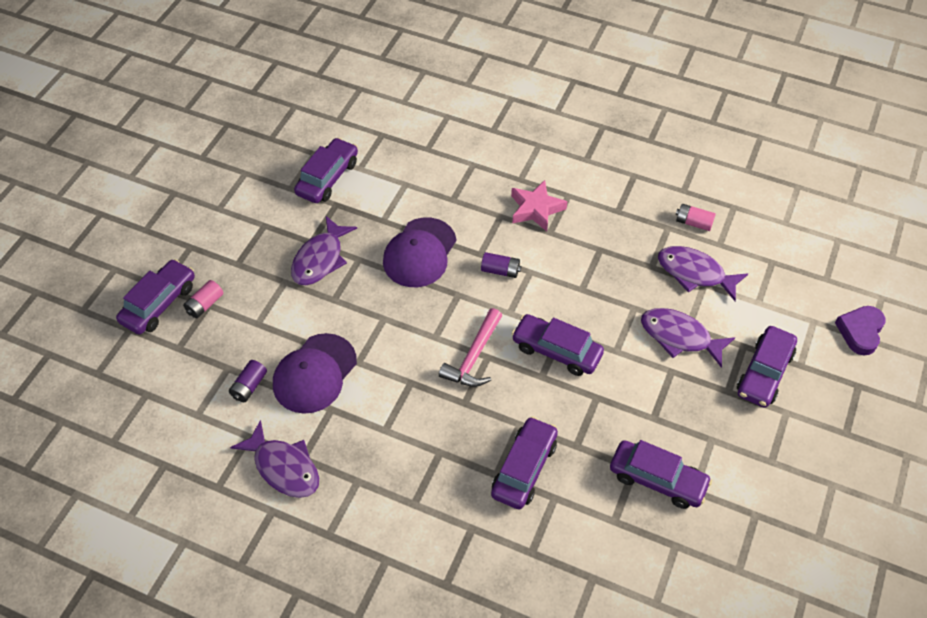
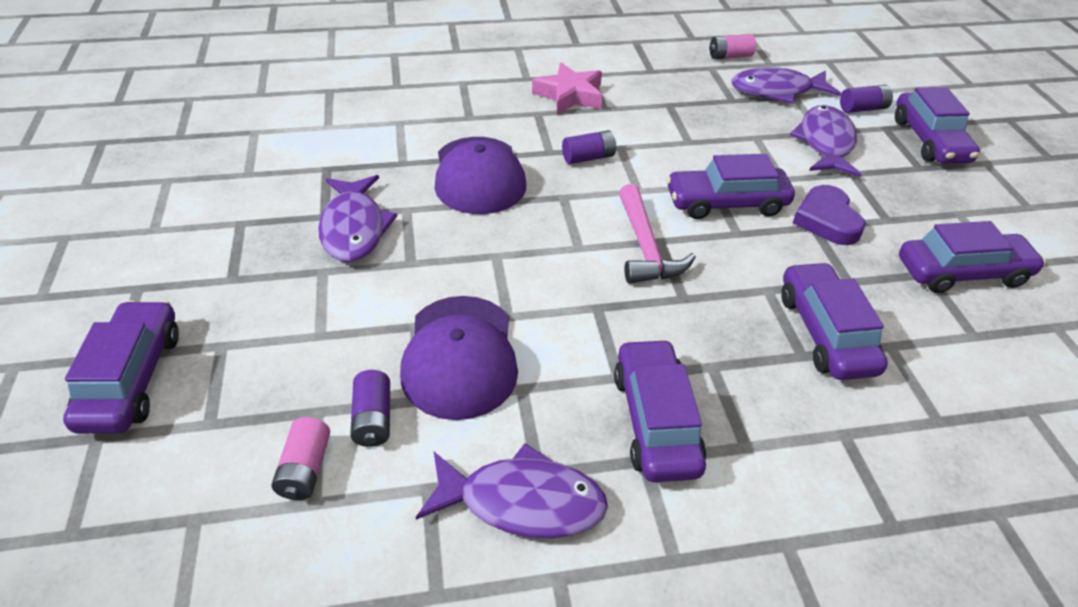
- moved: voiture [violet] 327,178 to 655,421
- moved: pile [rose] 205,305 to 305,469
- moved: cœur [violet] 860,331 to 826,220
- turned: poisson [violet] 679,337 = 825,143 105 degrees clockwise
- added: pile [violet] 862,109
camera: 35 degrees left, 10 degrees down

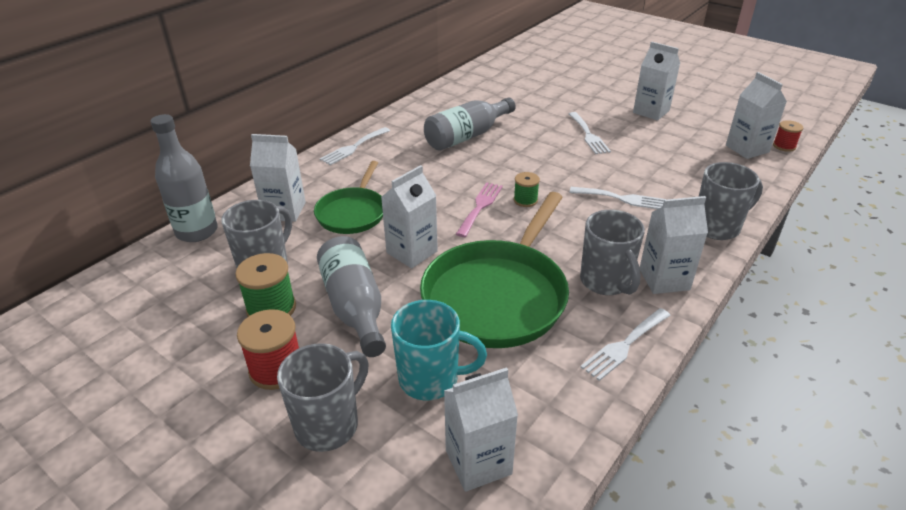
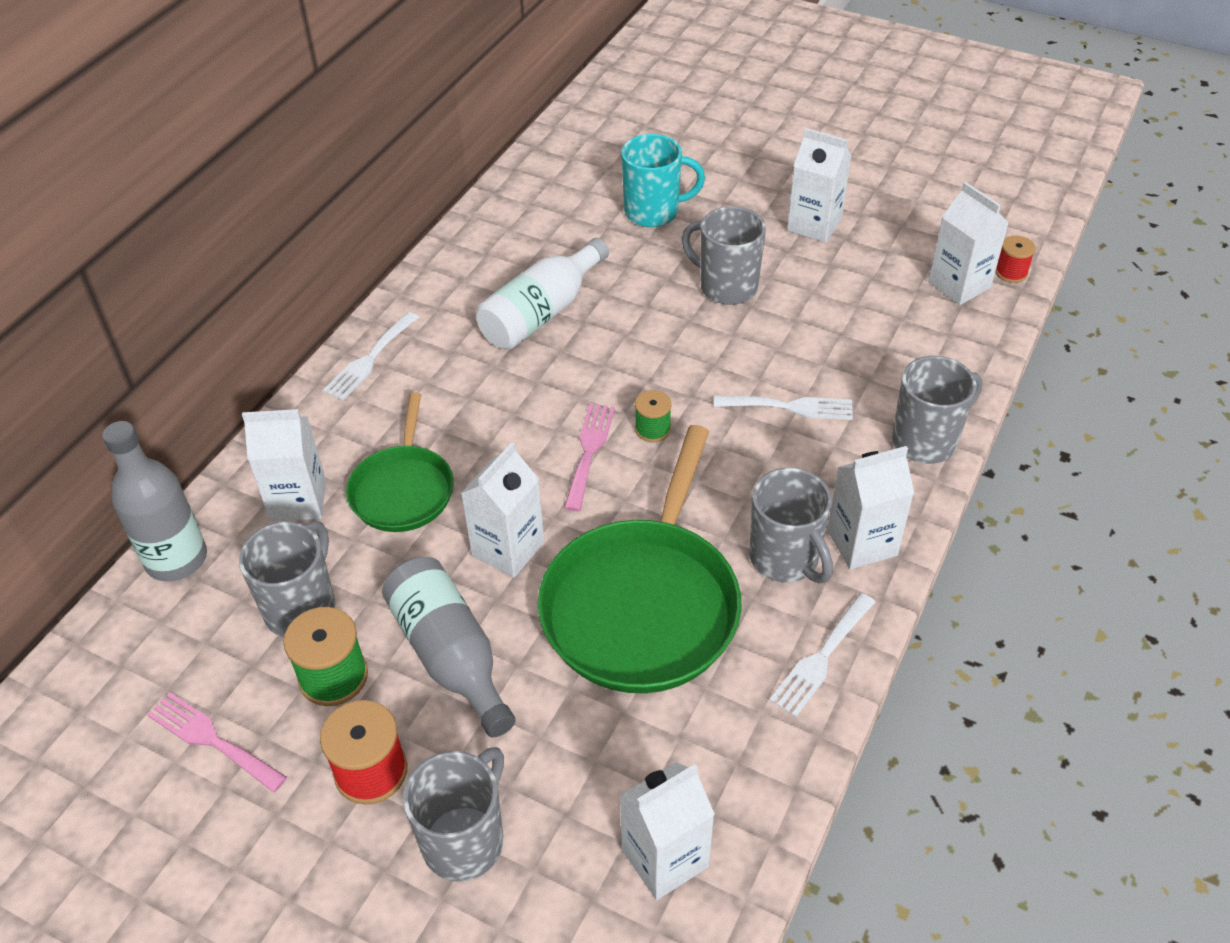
- recoloured: bouteille [gris] 467,136 to bouteille [blanc] 541,313
- replaced: fourchette [blanc] 588,135 to tasse [gris] 726,287
- moved: tasse [turquoise] 431,379 to 653,212
- added: fourchette [rose] 211,740
camera: 10 degrees left, 10 degrees up

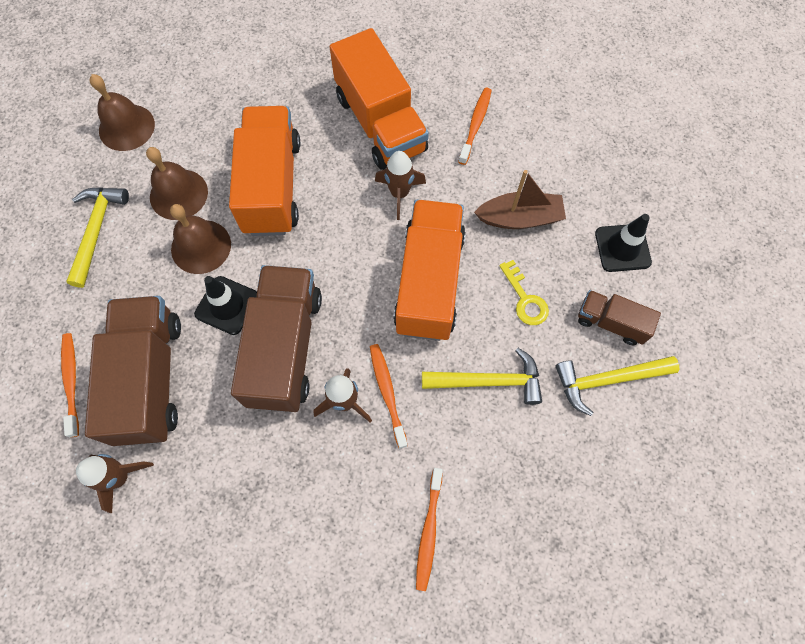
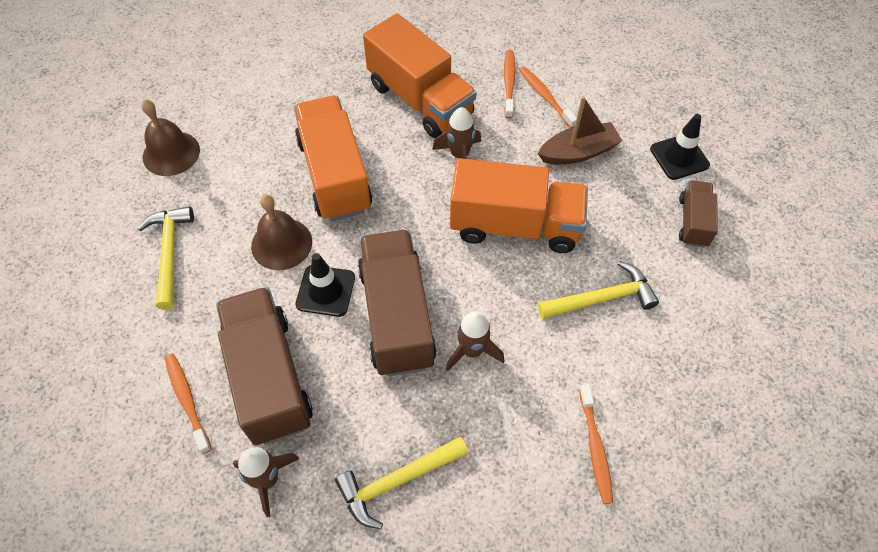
- removed: cloche [marron] 178,194
- turned: camion [orange] 429,282 = 515,225 105 degrees clockwise
- removed: clé [jaune] 525,299
- turned: camion [marron] 610,323 = 693,222 90 degrees clockwise
- moved: brosse à dents [orange] 387,393 to 545,97
- moved: marteau [jaune] 607,380 to 397,481
camera: 15 degrees left, 10 degrees down

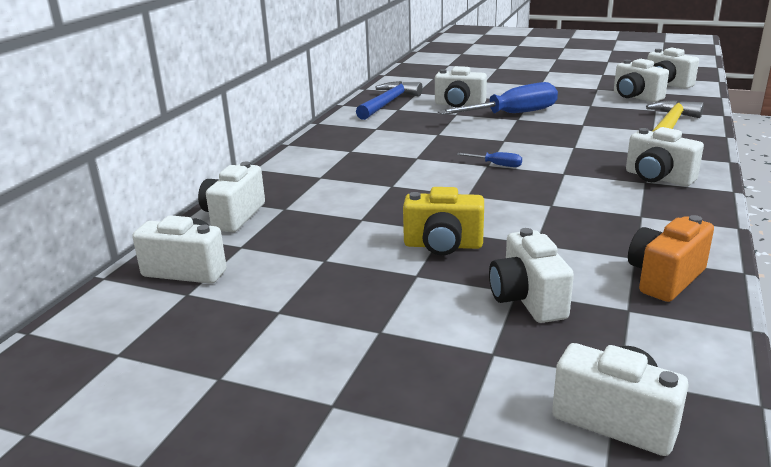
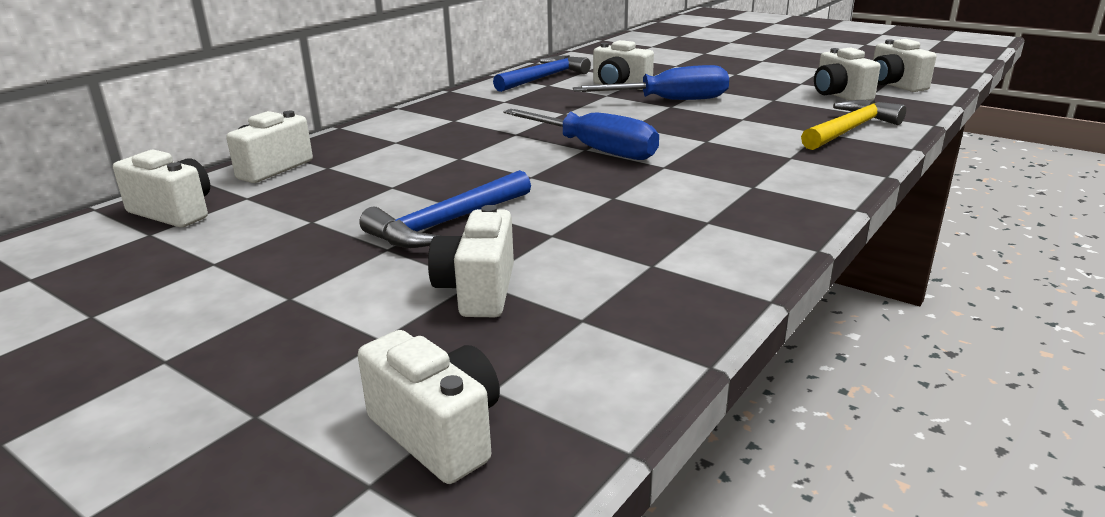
- removed: appareil photo [blanc] 658,178
- resized: tournevis [bleu] 497,165 = 596,150 x2.33
- replaced: appareil photo [jaune] 443,245 to marteau [bleu] 447,223
- removed: appareil photo [orange] 665,278
camera: 15 degrees right, 0 degrees up

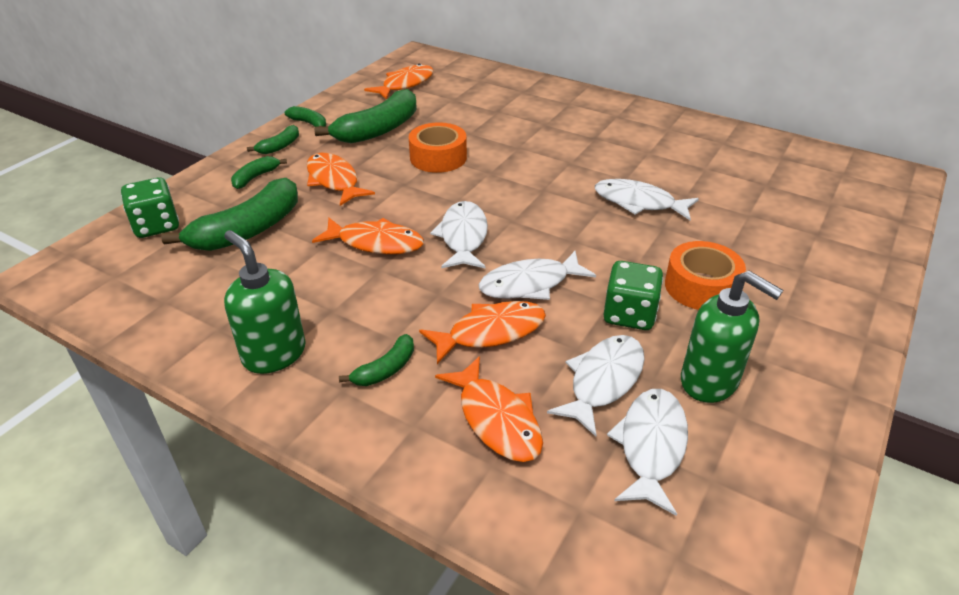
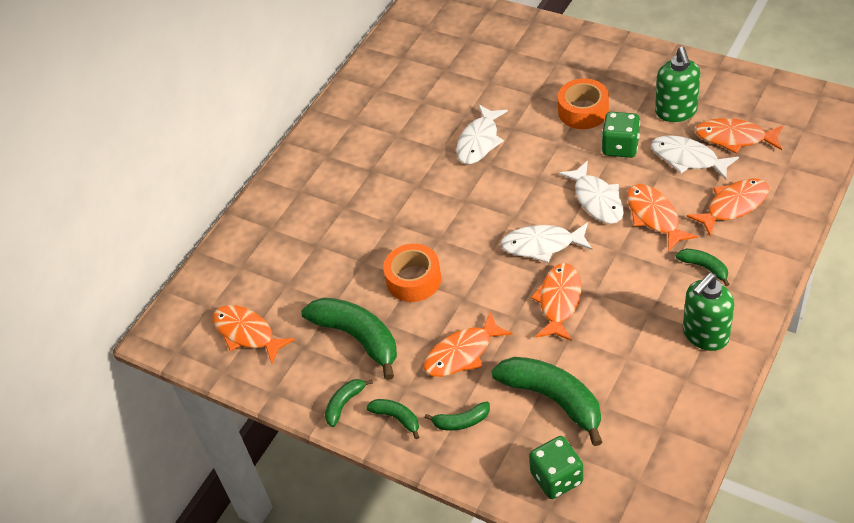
- turned: banane [vert] 255,177 = 461,421 45 degrees counterclockwise
- turned: distributeur de savon [vert] 709,382 = 676,112 135 degrees clockwise
- recoloured: poisson [blanc] 651,446 to poisson [orange] 734,138
camera: 85 degrees left, 10 degrees up

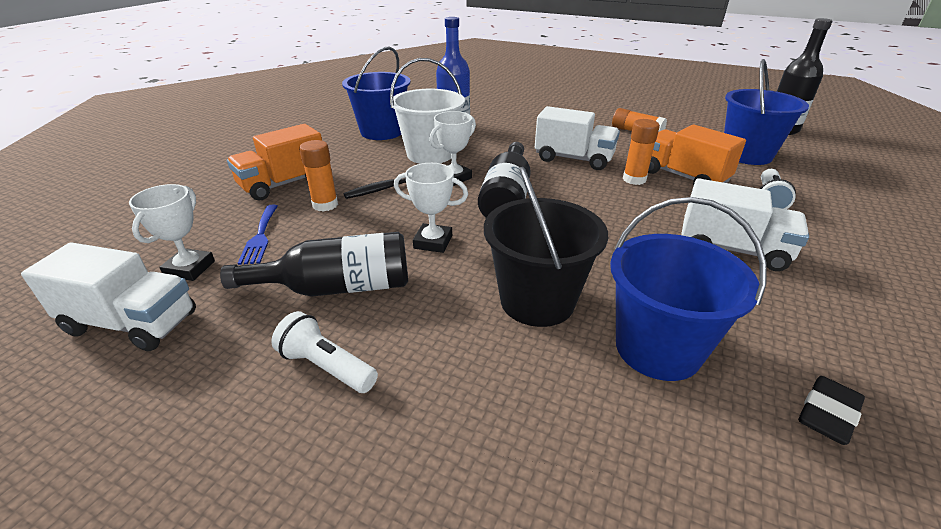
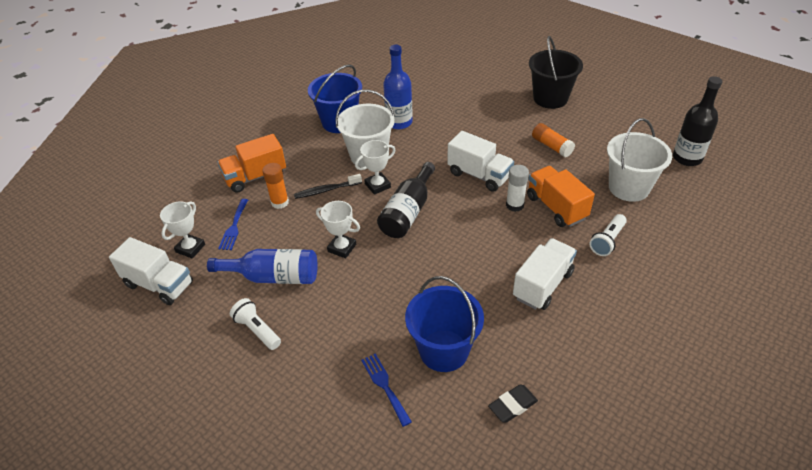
- recoloured: seau [bleu] 746,155 to seau [blanc] 628,188
- recoloured: bâton de colle [orange] 634,179 to bâton de colle [blanc] 514,205
- moved: seau [noir] 537,301 to 550,98
- turned: camion [blanc] 732,249 = 542,285 90 degrees counterclockwise
- recoloured: bouteille [noir] 337,287 to bouteille [bleu] 273,277
- added: fourchette [bleu] 384,386
camera: 15 degrees right, 10 degrees up

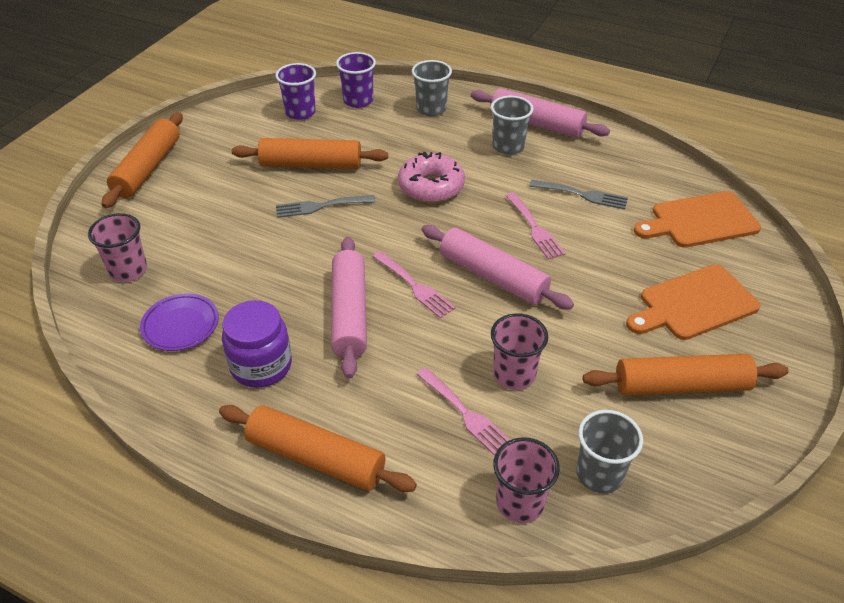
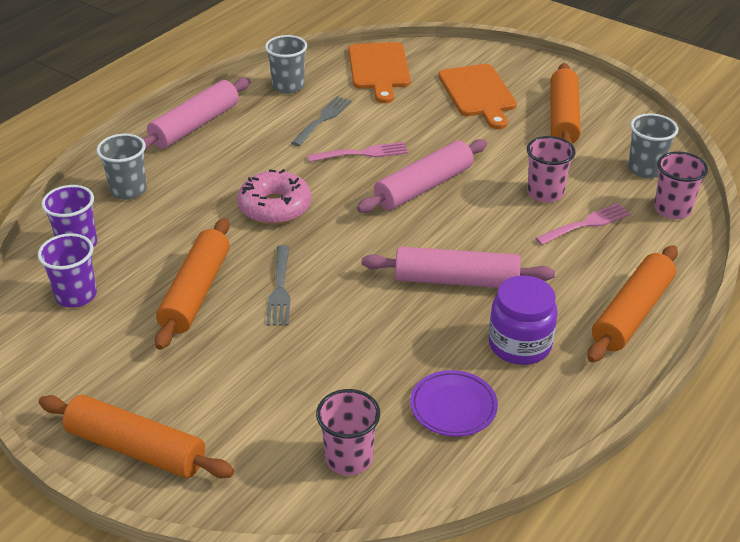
- moved: gobelet [gris] 508,147 to 288,86
- removed: fourchette [rose] 415,286
camera: 80 degrees left, 5 degrees down

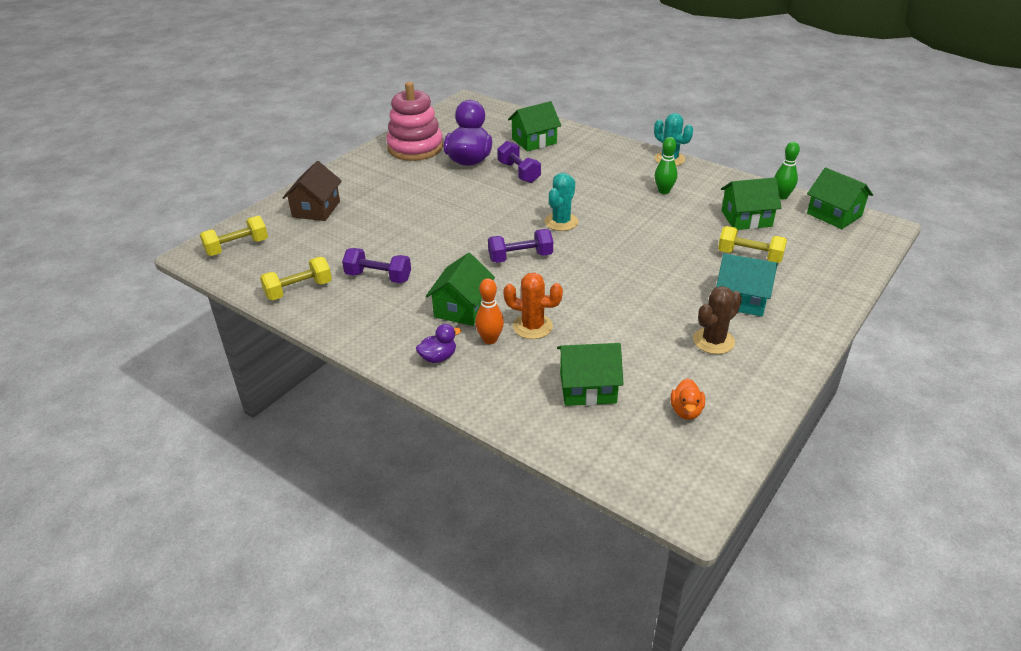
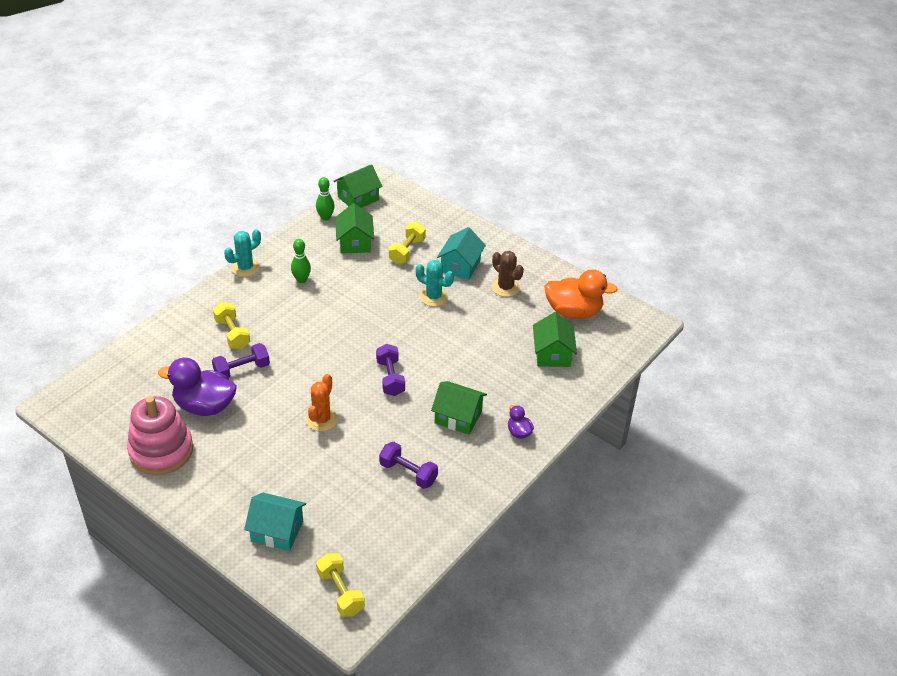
- removed: maison [vert] 534,141
- recoloured: maison [marron] 316,209 to maison [turquoise] 277,531
- moved: cactus [turquoise] 561,222 to 433,297
- turned: haltère [violet] 378,277 = 408,473 75 degrees counterclockwise
- moved: haltère [jaune] 299,290 to 232,334
- moved: cactus [orange] 532,326 to 321,419
- removed: quille [orange] 490,339
- resized: canard [orange] 686,411 = 573,311 x2.09
camera: 90 degrees left, 5 degrees up

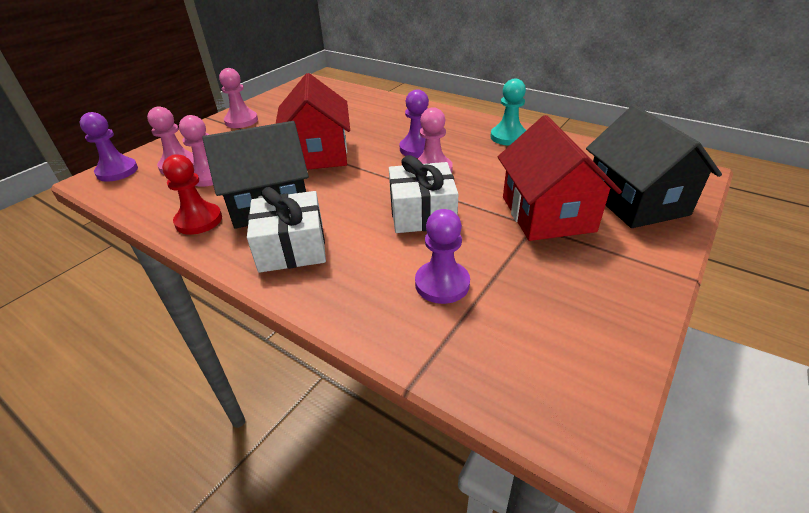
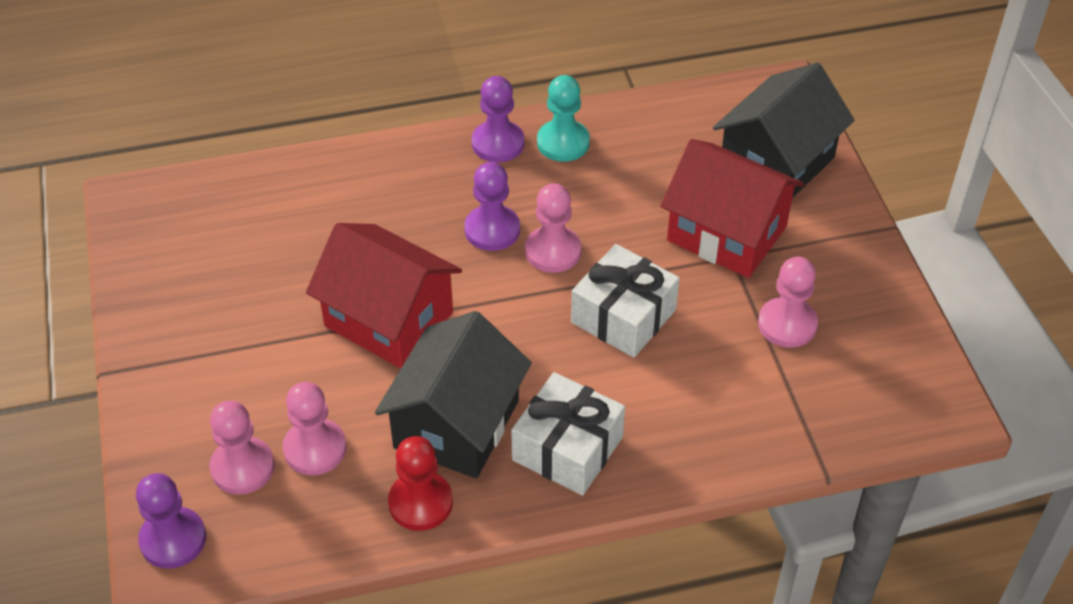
- moved: pion [rose] 241,121 to 787,324
- turned: maison [noir] 636,201 = 777,163 75 degrees counterclockwise
- moved: pion [violet] 442,284 to 498,143
camera: 50 degrees left, 10 degrees up

